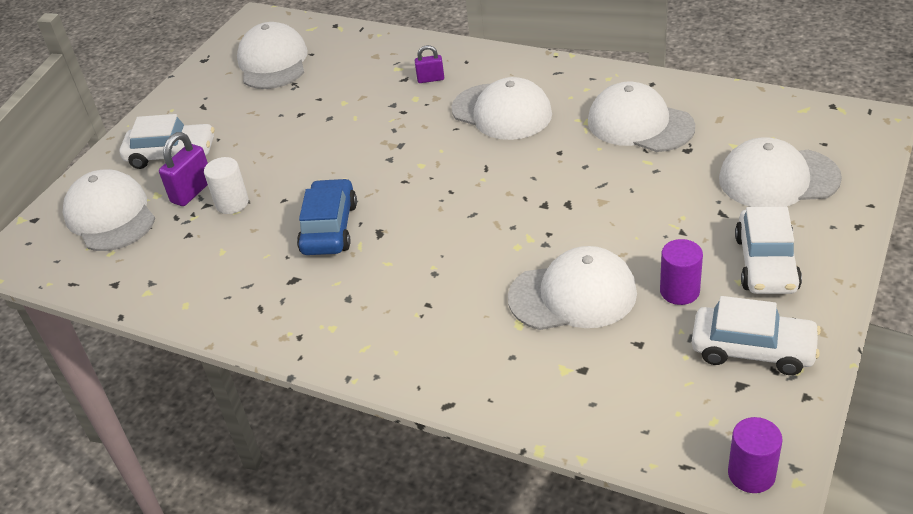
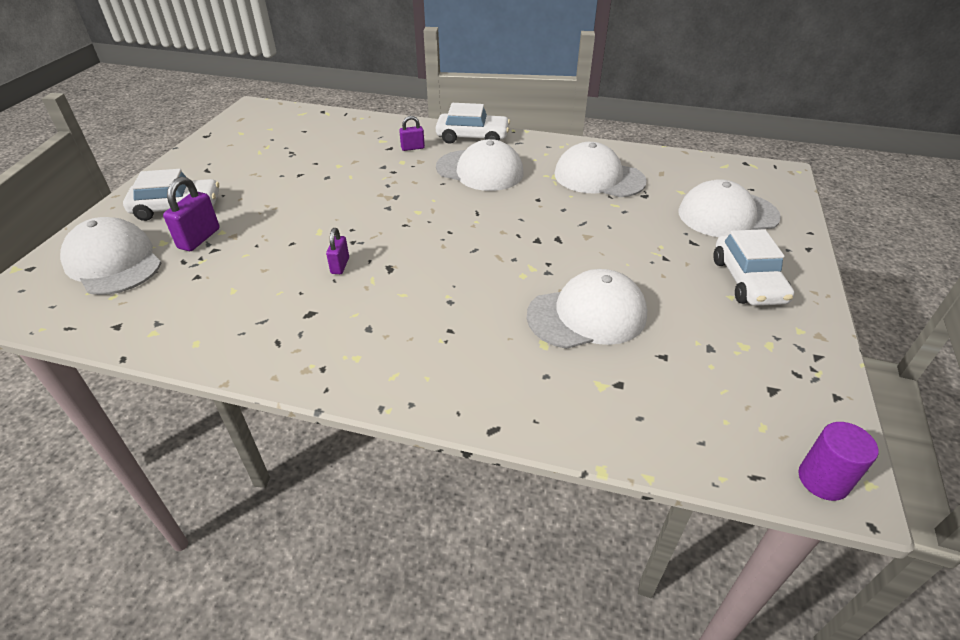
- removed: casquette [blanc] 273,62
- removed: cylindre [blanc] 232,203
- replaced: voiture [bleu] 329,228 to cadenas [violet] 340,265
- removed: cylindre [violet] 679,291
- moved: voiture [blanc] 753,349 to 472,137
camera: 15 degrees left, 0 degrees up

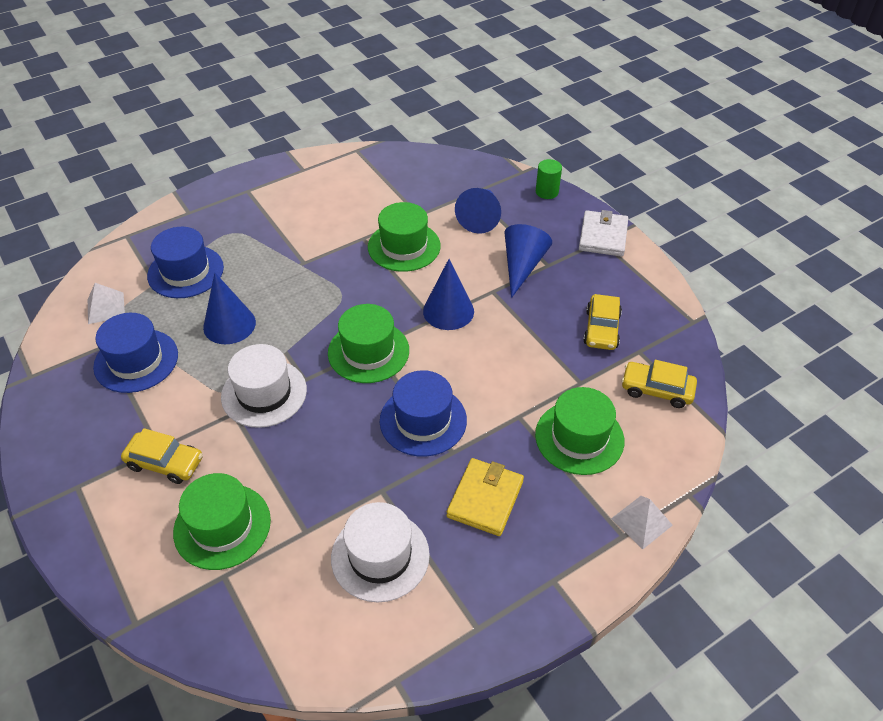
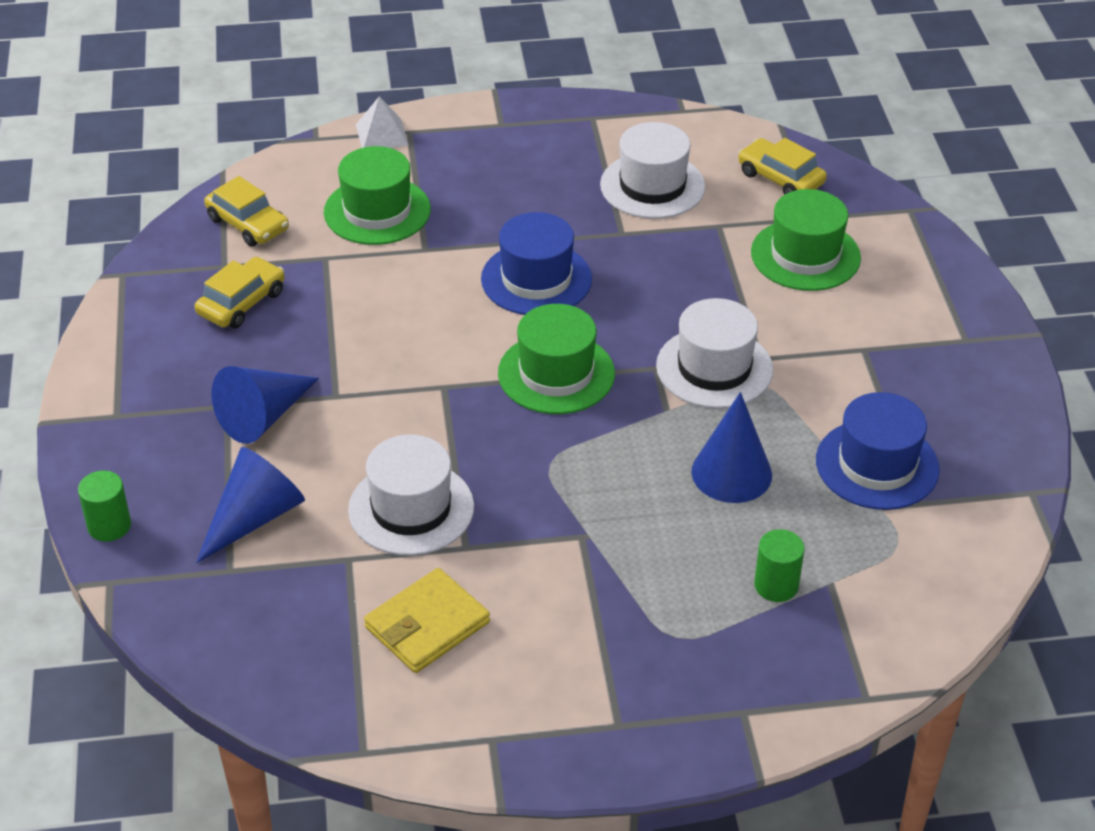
- recoloured: chapeau [vert] 404,246 to chapeau [blanc] 411,508
- removed: portefeuille [blanc] 603,236
- replaced: chapeau [bleu] 185,272 to cylindre [vert] 776,585
- removed: cône [bleu] 448,311
- removed: pyramide [blanc] 106,308
- moved: voiture [jaune] 165,463 to 780,178
- moved: portefeuille [jaune] 485,499 to 427,625
camera: 155 degrees left, 5 degrees down

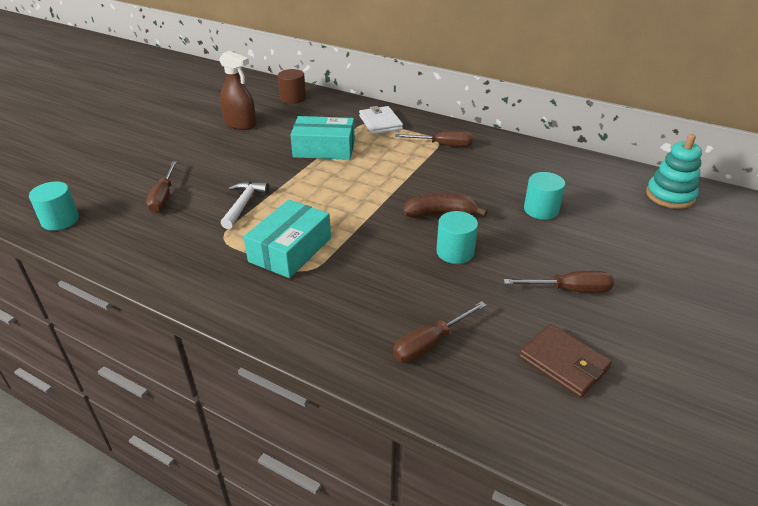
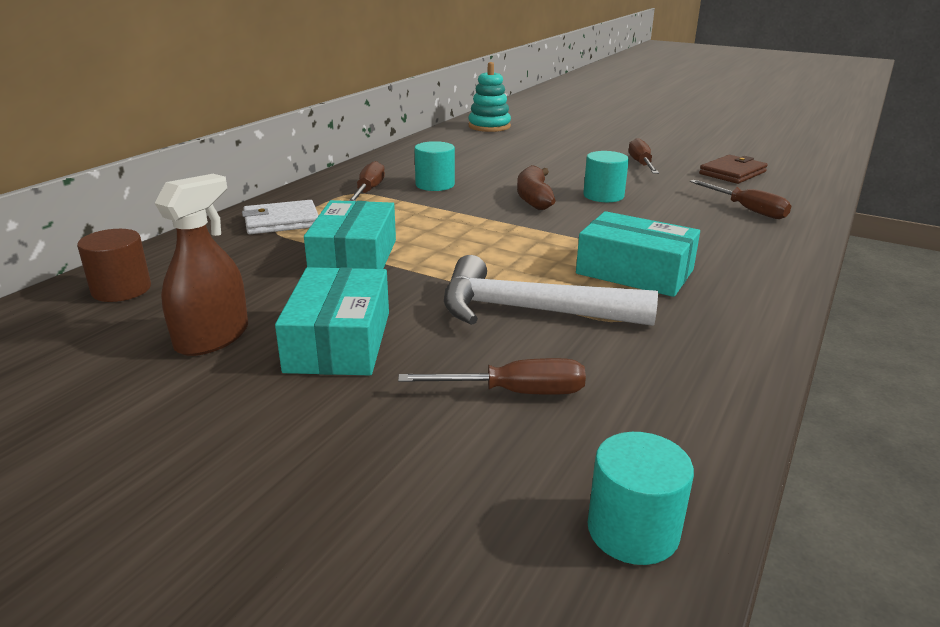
- moved: cylindre [turquoise] 541,210 to 435,185
- resized: marteau [blanc] 243,204 = 529,311 x1.68
- added: boîte [turquoise] 339,341
camera: 90 degrees left, 10 degrees down

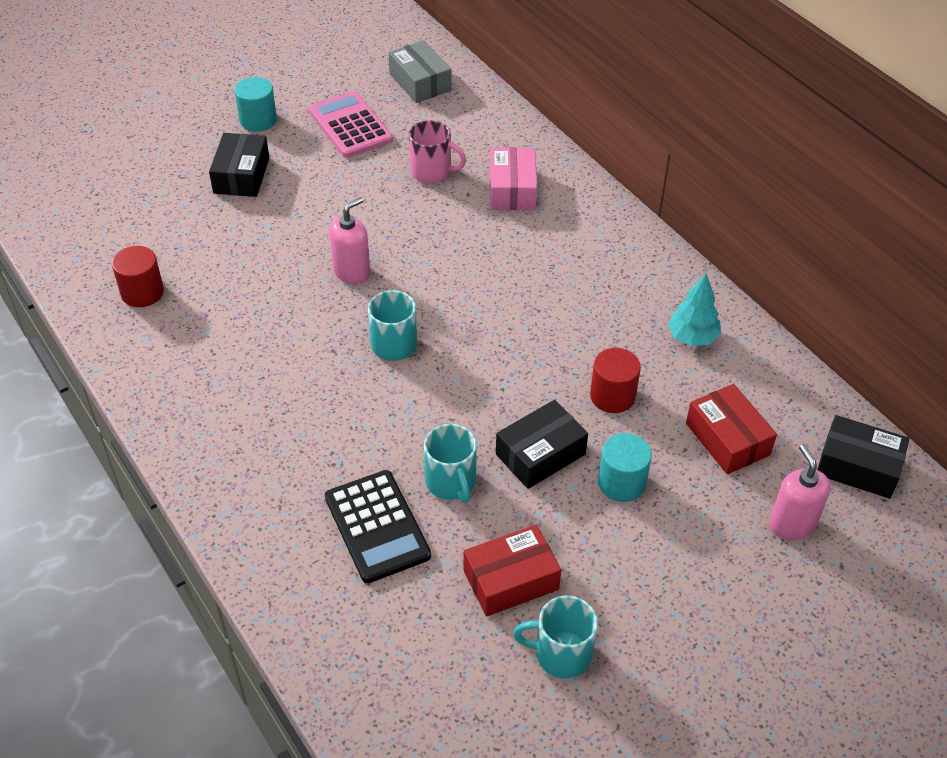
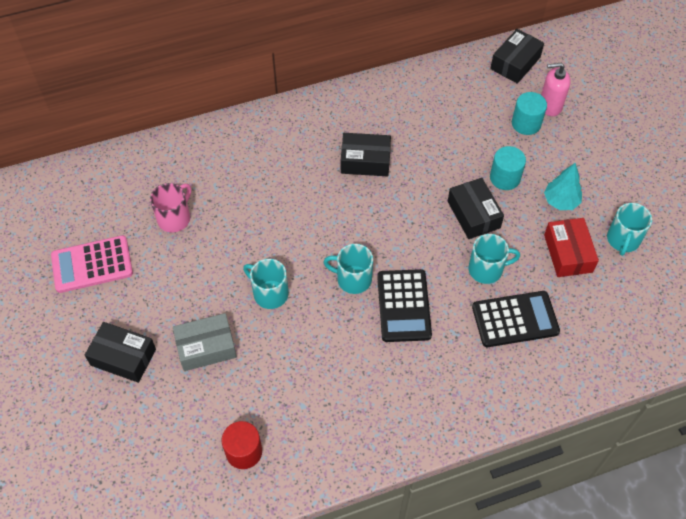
- moved: boîte [gris] 420,82 to 206,347
- moved: cylindre [turquoise] 258,120 to 526,123
- removed: boîte [rose] 512,189
- replaced: distributeur de savon [rose] 352,272 to tasse [turquoise] 269,293
- moved: arbre [turquoise] 692,337 to 560,201
- removed: cylindre [rouge] 612,396
- removed: boîte [rouge] 727,439
- added: boîte [noir] 365,161
- added: calculatrice [noir] 403,306
camera: 75 degrees left, 10 degrees up

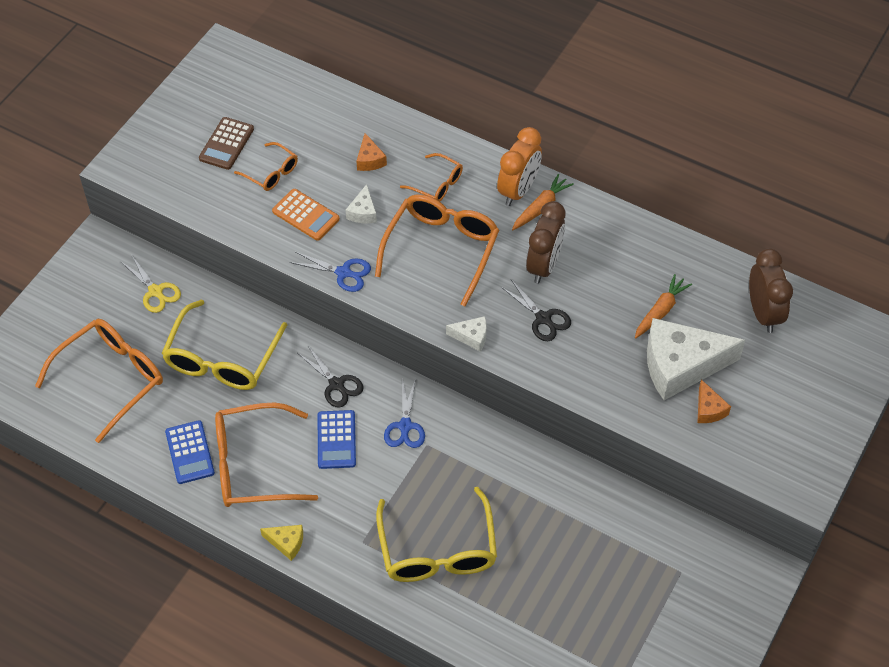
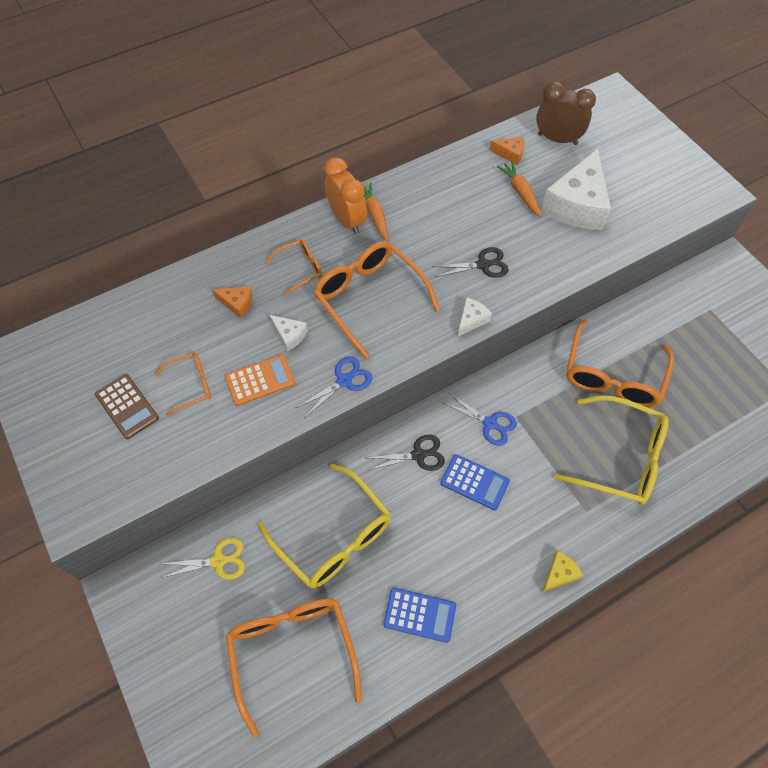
- removed: réveil [marron] 544,265
- moved: fromage [orange] 708,409 to 510,154
- moved: lunettes [orange] 253,465 to 612,376
camera: 60 degrees left, 5 degrees up

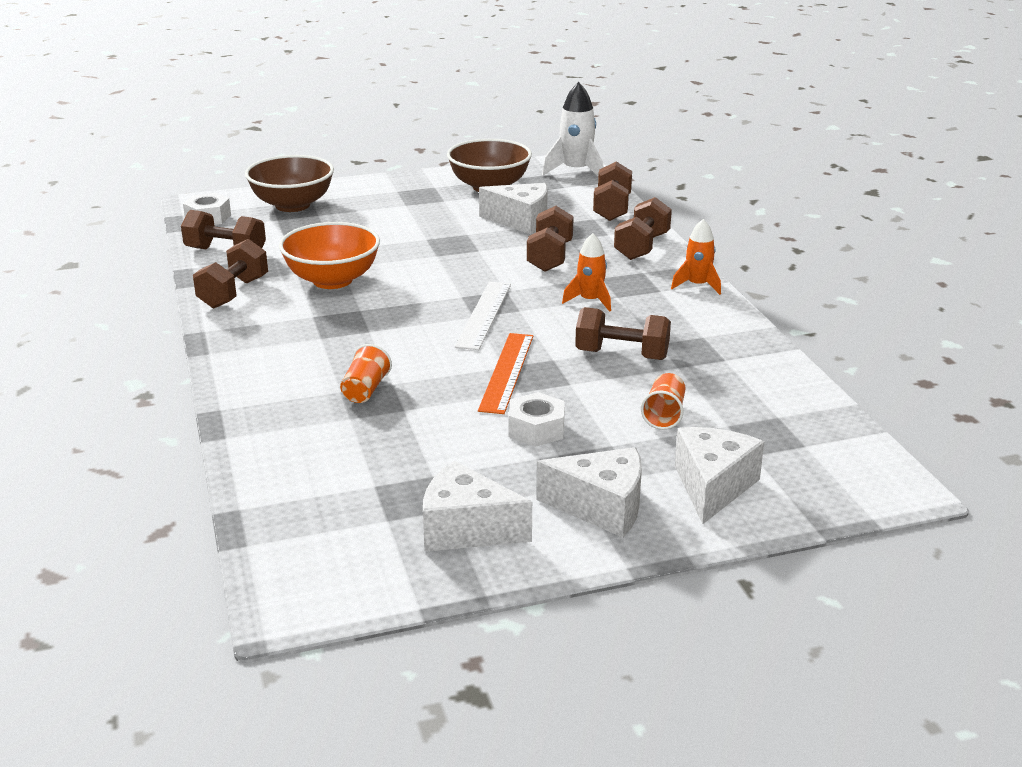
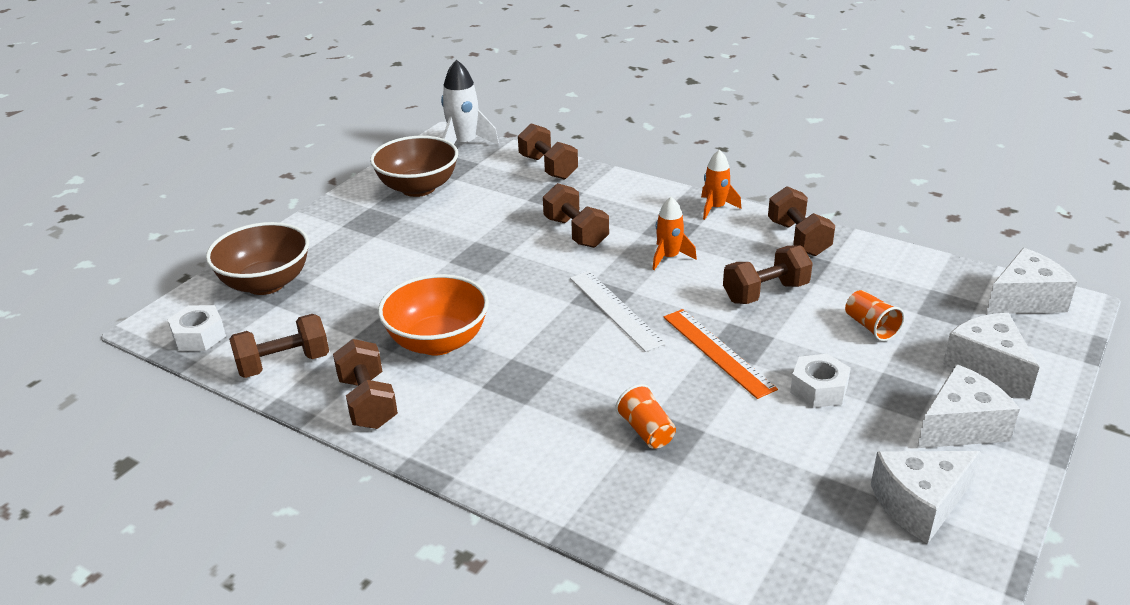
- moved: fromage [blanc] 521,221 to 1025,300
- moved: haltère [marron] 642,247 to 798,238
camera: 40 degrees left, 5 degrees up

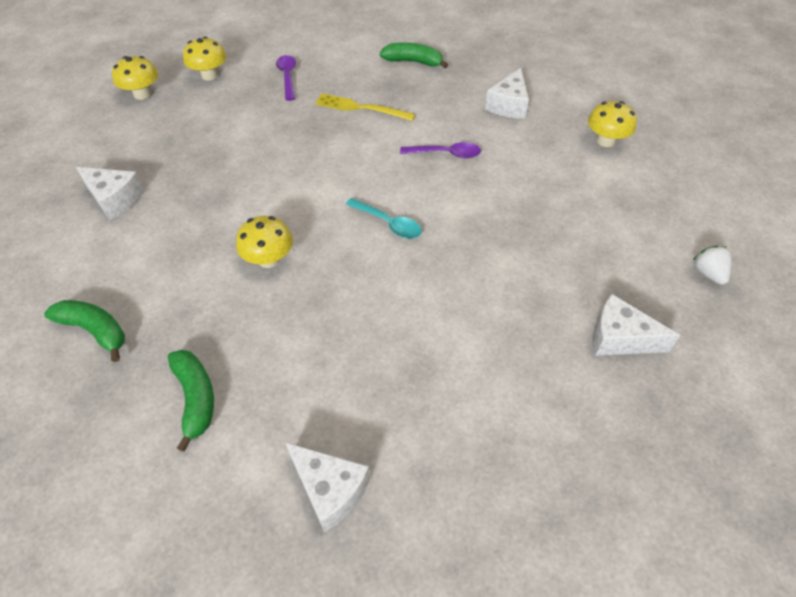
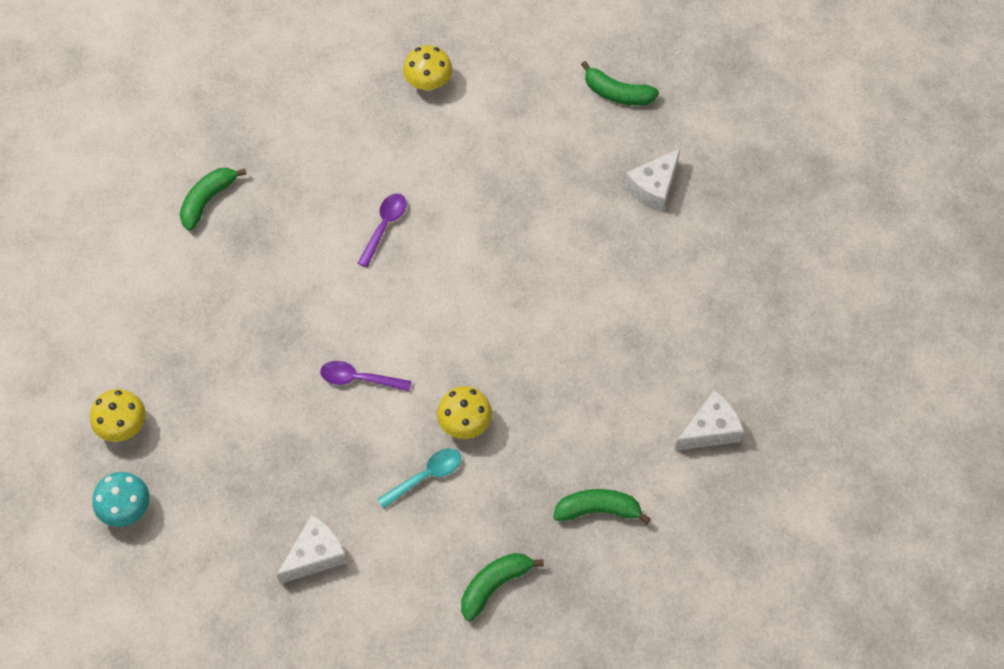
- moved: cuillère [violet] 287,77 to 359,379
- recoloured: champignon [jaune] 142,94 to champignon [turquoise] 126,509
- removed: fromage [blanc] 508,105
- removed: fourchette [jaune] 361,108
- moved: cuillère [turquoise] 389,223 to 426,476
- replaced: fraise [blanc] 708,273 to banane [vert] 617,93
camera: 70 degrees left, 10 degrees up

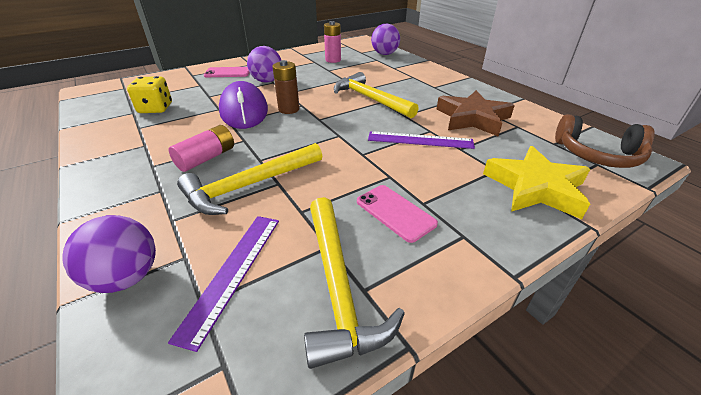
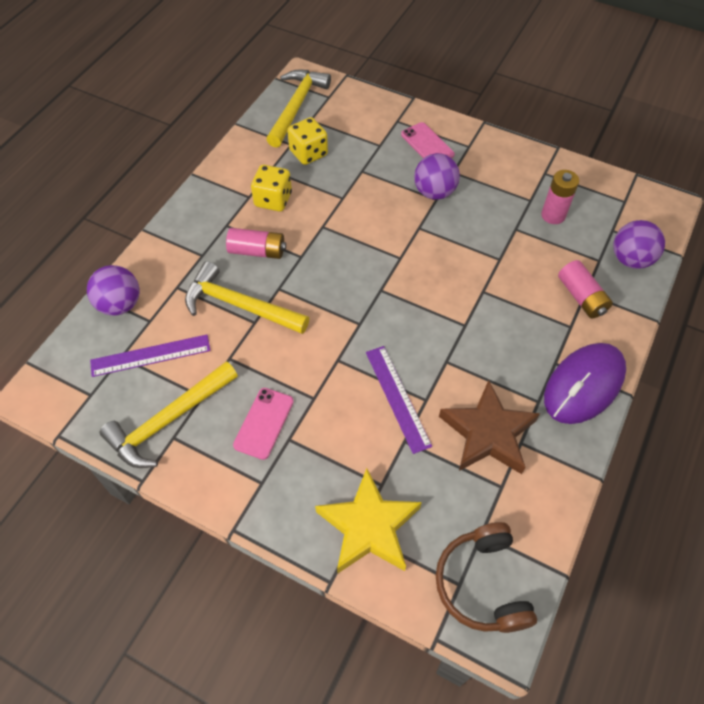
- removed: pile [marron] 289,109
- moved: marteau [jaune] 370,99 to 296,106
- moved: souris [violet] 244,111 to 583,385
- added: dé [jaune] 273,200
- added: pile [rose] 581,297
camera: 60 degrees right, 20 degrees up

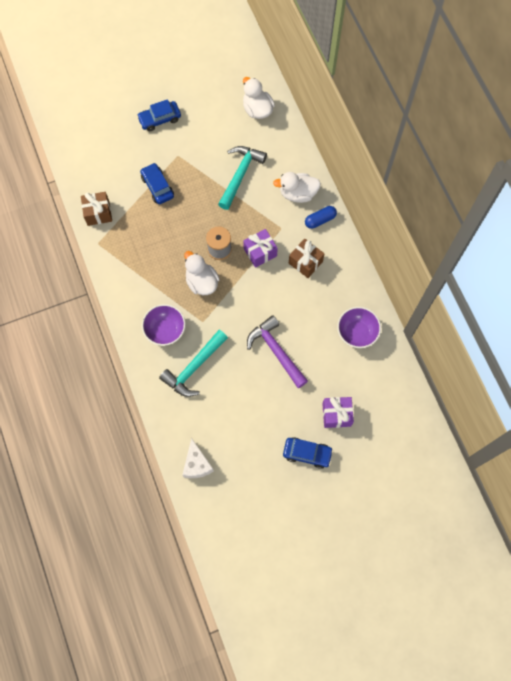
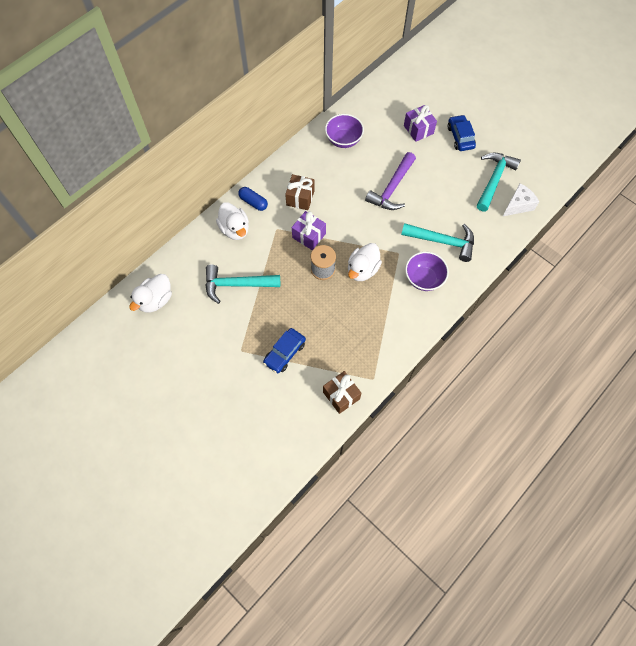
- removed: voiture [bleu] 159,119
- added: marteau [turquoise] 494,179
camera: 115 degrees left, 5 degrees down

